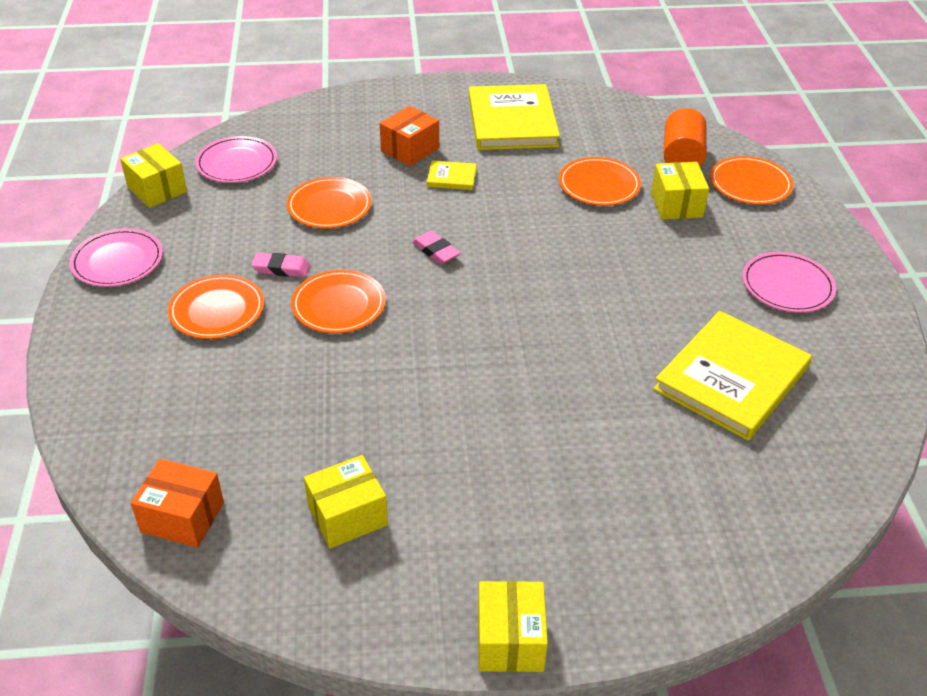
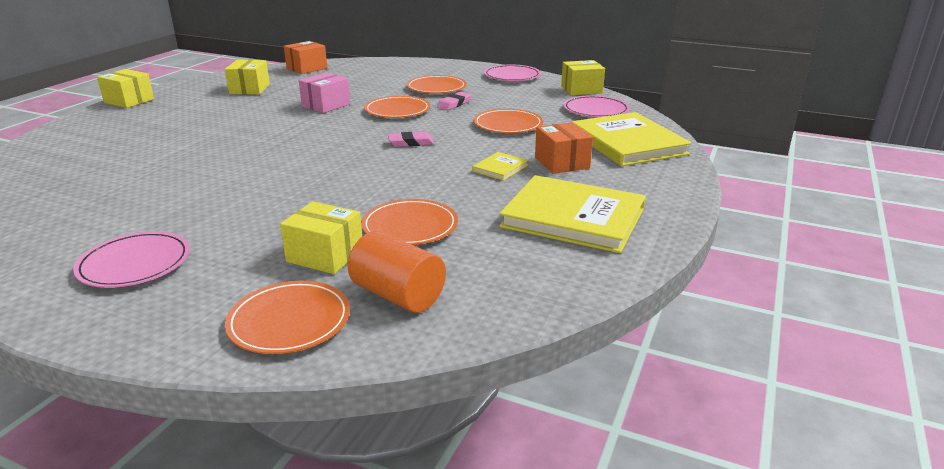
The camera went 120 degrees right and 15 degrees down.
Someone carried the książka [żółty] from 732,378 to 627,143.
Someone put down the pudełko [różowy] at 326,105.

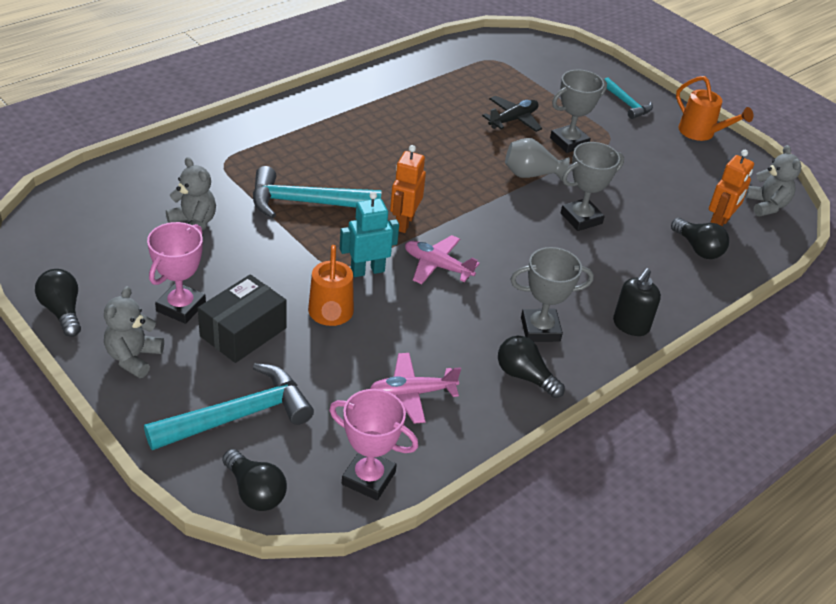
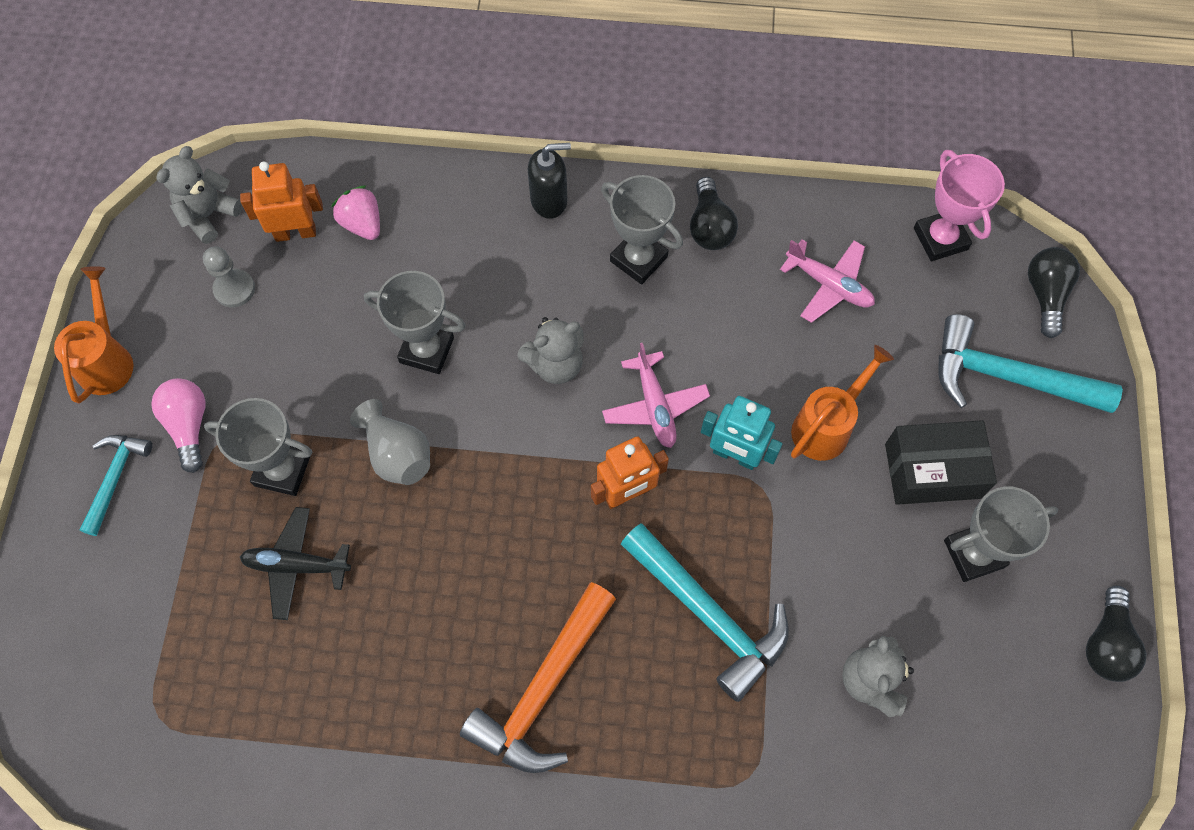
The camera went 130 degrees left and 25 degrees up.
Someone swapped the żarówka [czarny] at 698,248 for the truskawka [różowy] at 362,224.
Someone repainted the puchar [różowy] at 181,307, which became the puchar [szary] at 974,554.
Someone carried the miś [szary] from 133,357 to 555,364.
Someone put down the pionek [szary] at 234,289.
Someone put down the żarówka [różowy] at 189,425.
Someone put down the młotek [pomarańczowy] at 543,689.

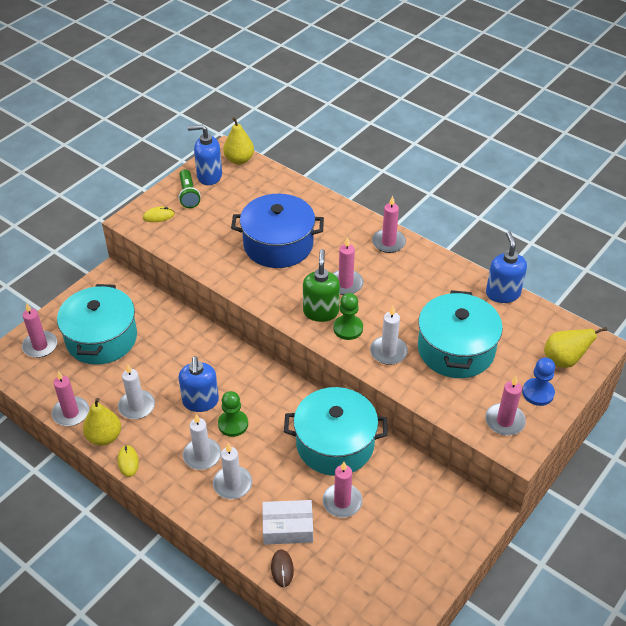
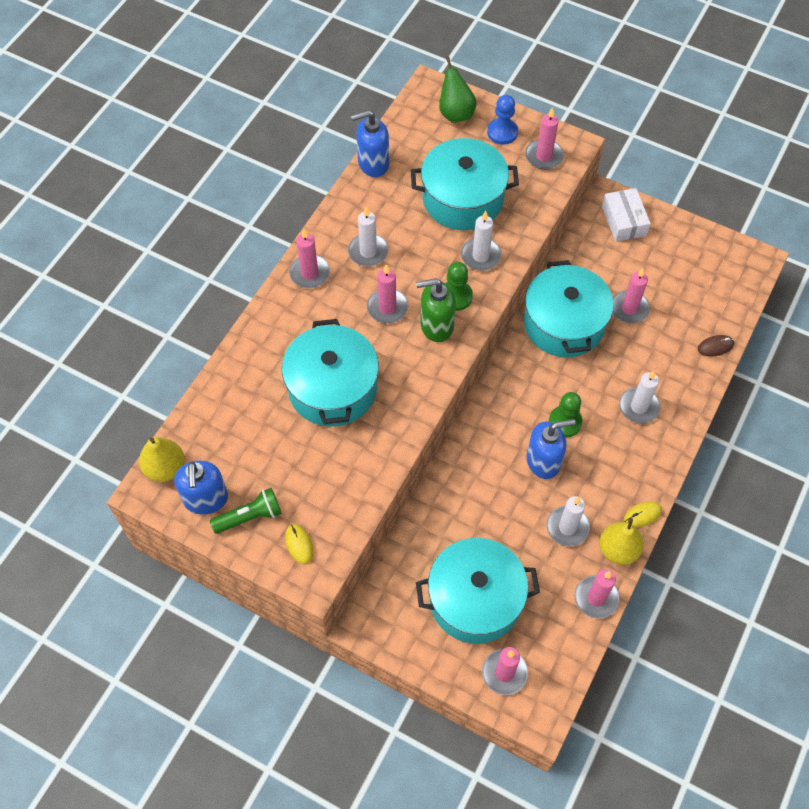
The camera went 100 degrees left and 15 degrees up.
Someone repainted the garnek [niebieski] at 278,245, which became the garnek [turkusowy] at 332,388.
Someone repainted the gruszka [żółty] at 564,360, which became the gruszka [zielony] at 455,113.
Someone carried the świeca [biały] from 202,455 to 368,252.
Someone carried the pudełko [biały] from 288,527 to 624,221.

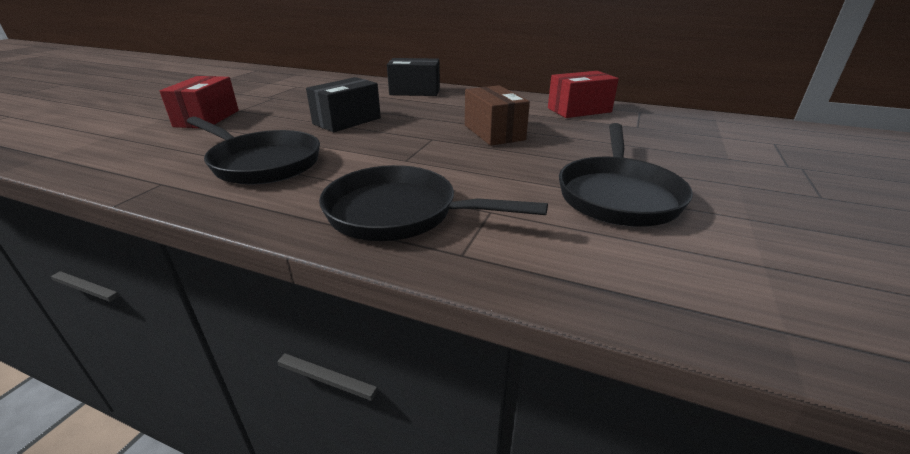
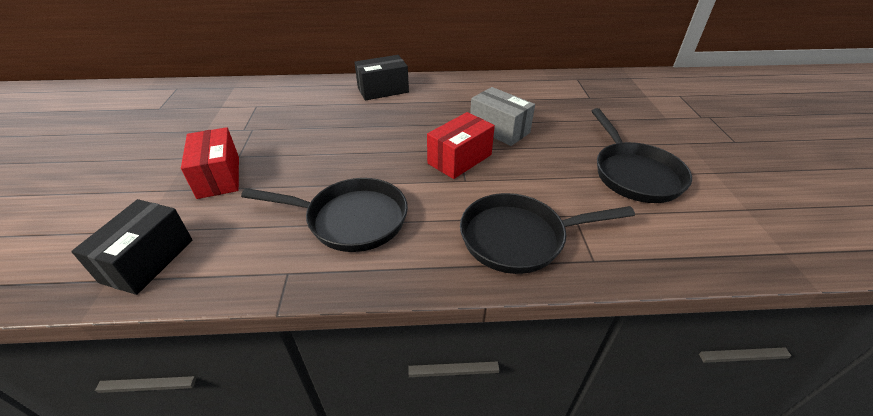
The camera went 25 degrees left and 10 degrees up.
Someone carried the pudełko [czerwony] from 579,110 to 459,159.
Someone carried the pudełko [czarny] from 347,121 to 148,260.
Someone repainted the pudełko [brązowy] at 494,132, which became the pudełko [szary] at 499,129.

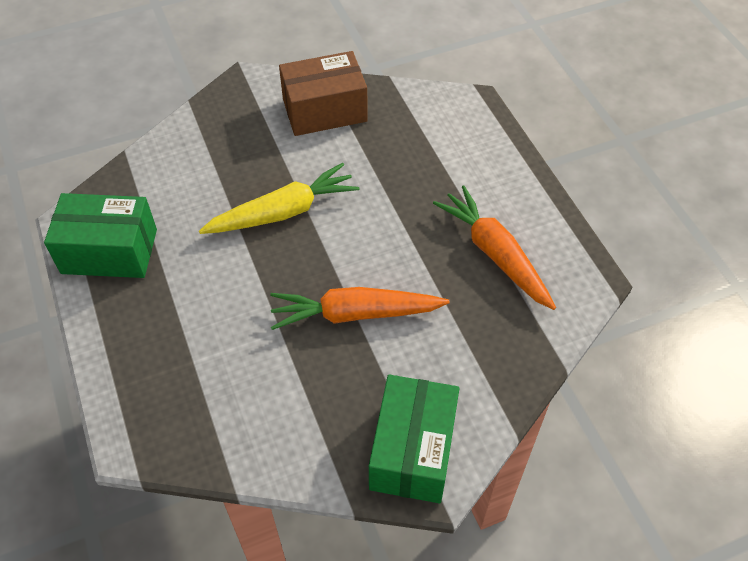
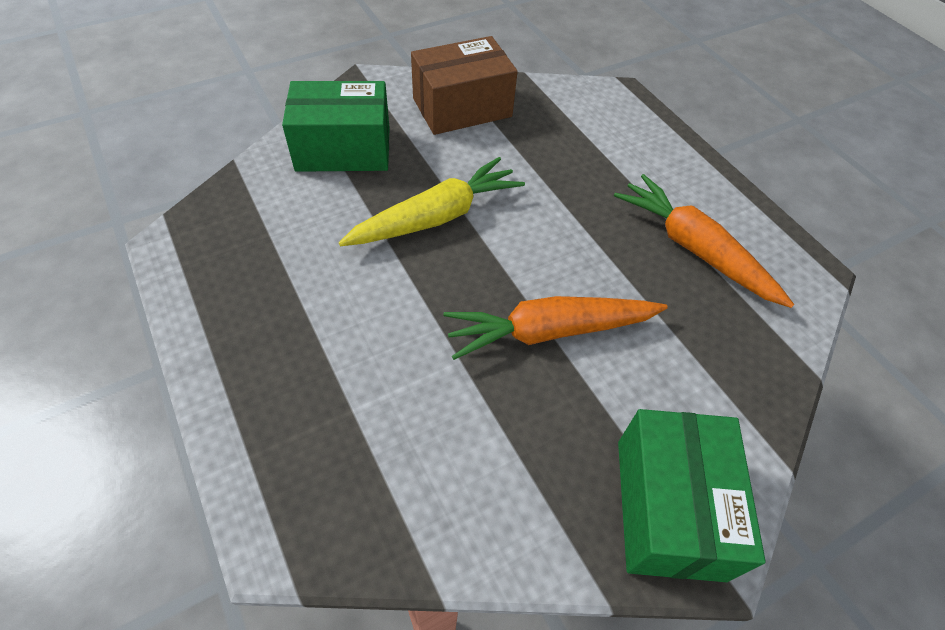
The camera went 10 degrees left and 0 degrees up.
Someone carried the pudełko [zielony] from 109,251 to 343,149.

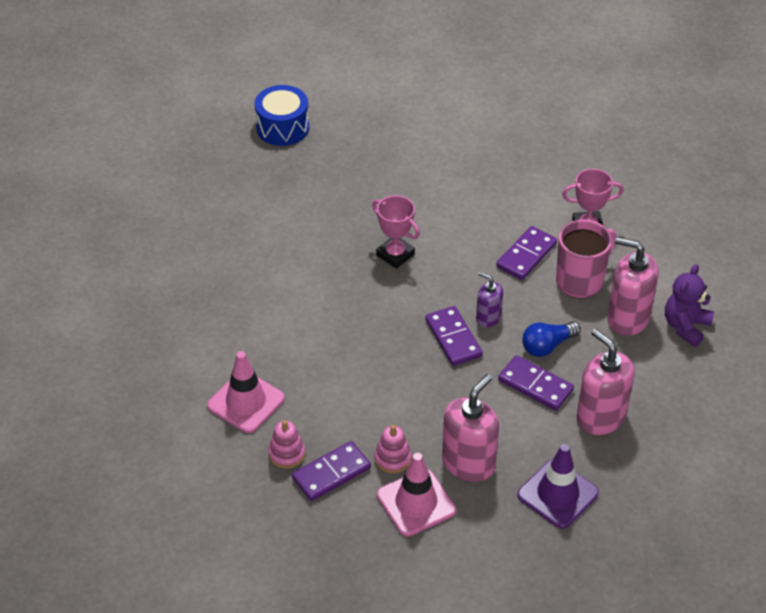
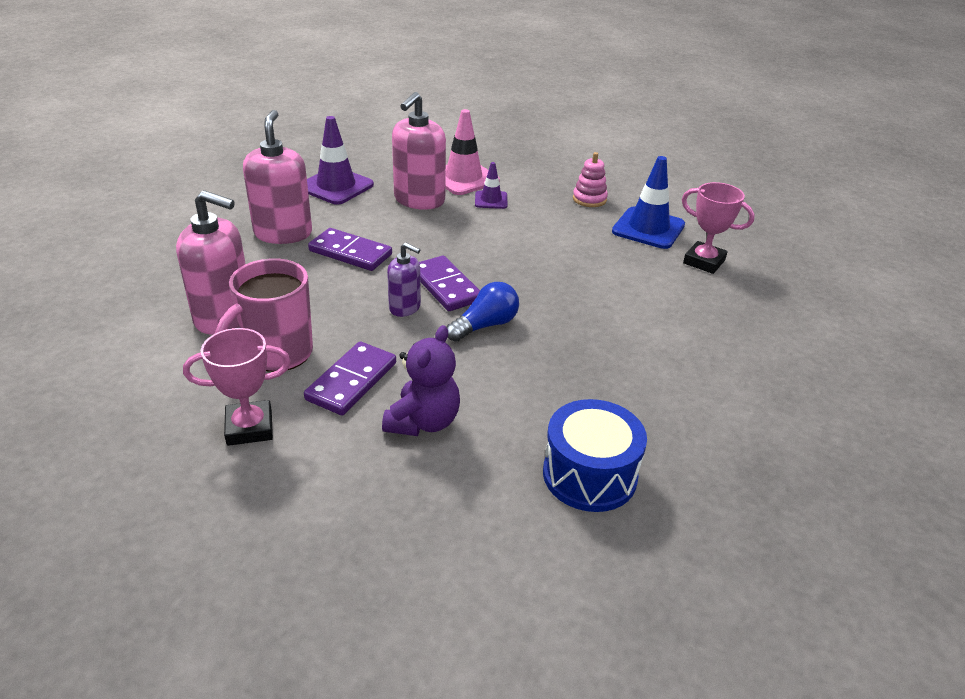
The camera went 170 degrees right and 10 degrees down.
Someone carried the bęben [niebieski] from 282,128 to 589,475.
Someone carried the puchar [różowy] from 395,255 to 704,261.
Someone carried the miś [fioletowy] from 685,326 to 423,422.
Someone carried the żarówka [niebieski] from 547,346 to 485,325.
Someone rotated the dozownik mydła [różowy] at 600,417 by 135 degrees counterclockwise.
Someone repainted the pachołek [różowy] at 246,402, which became the pachołek [niebieski] at 648,228.
Someone swapped the zabawka nakładanka [różowy] at 392,458 for the pachołek [fioletowy] at 491,200.
Someone took away the kostka domina [fioletowy] at 331,473.

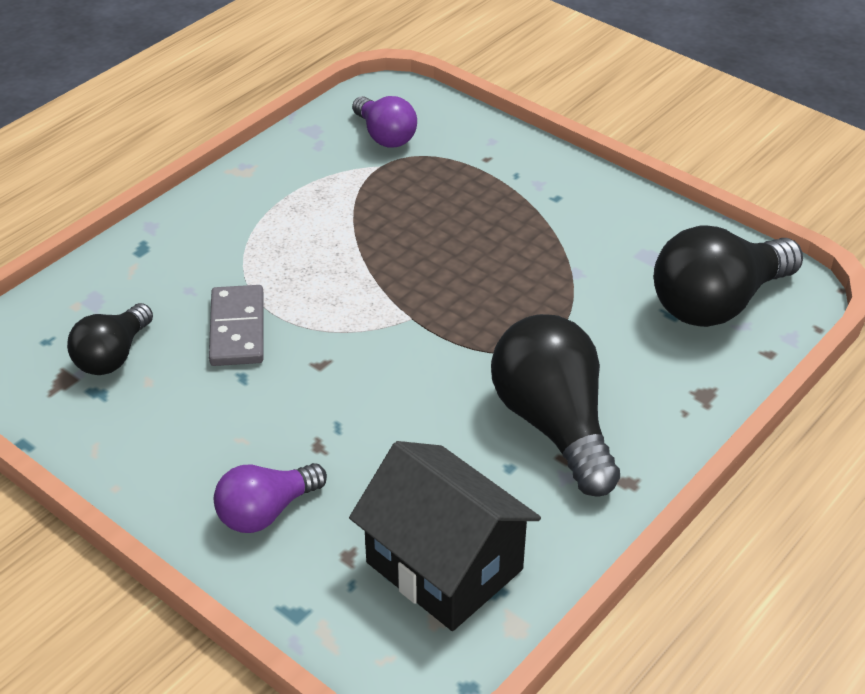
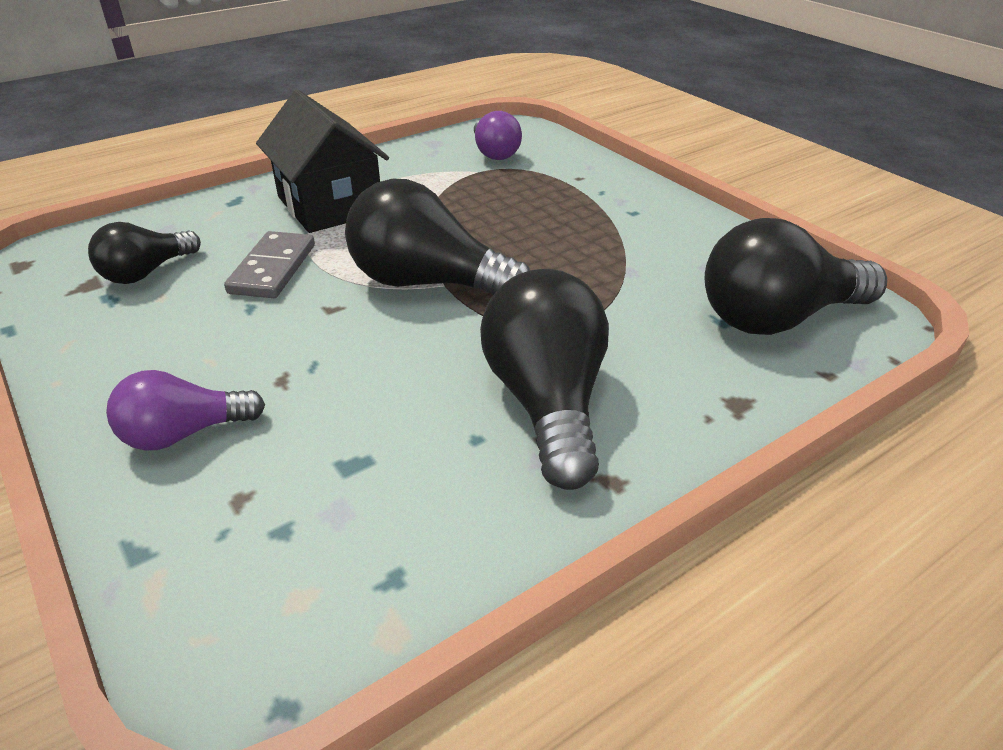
The camera went 15 degrees right and 5 degrees down.
Someone carried the domek [czarny] from 444,566 to 329,205.
Someone put down the żarówka [czarny] at 428,283.

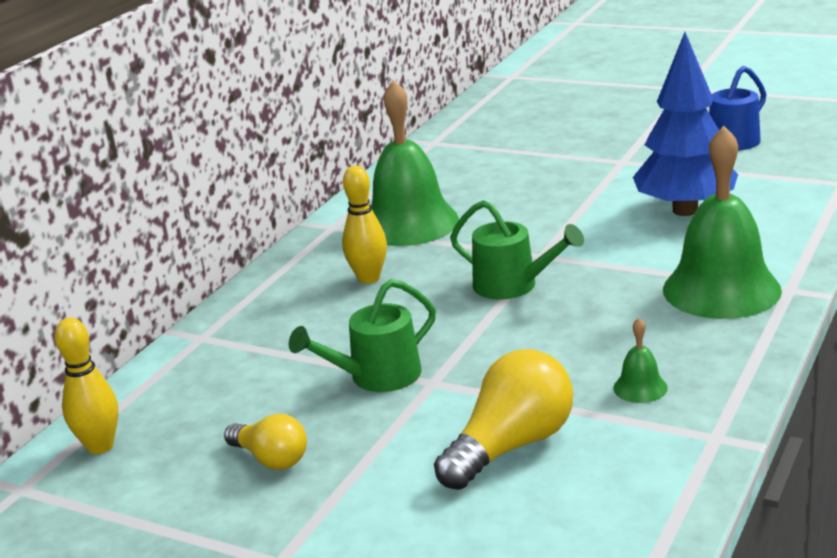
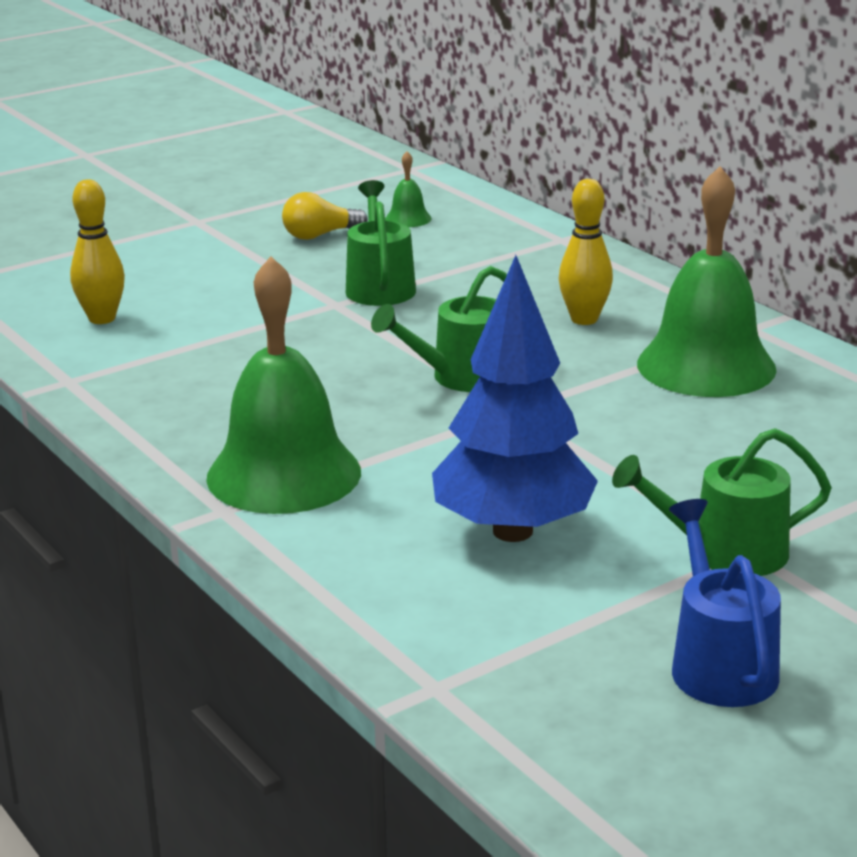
The camera went 115 degrees right and 0 degrees up.
Someone carried the kręgiel [żółty] from 100,446 to 102,318.
Someone carried the dzwonek [zielony] from 640,387 to 408,218.
Someone took away the żarówka [żółty] at 511,446.
Someone put down the konewka [zielony] at 725,552.

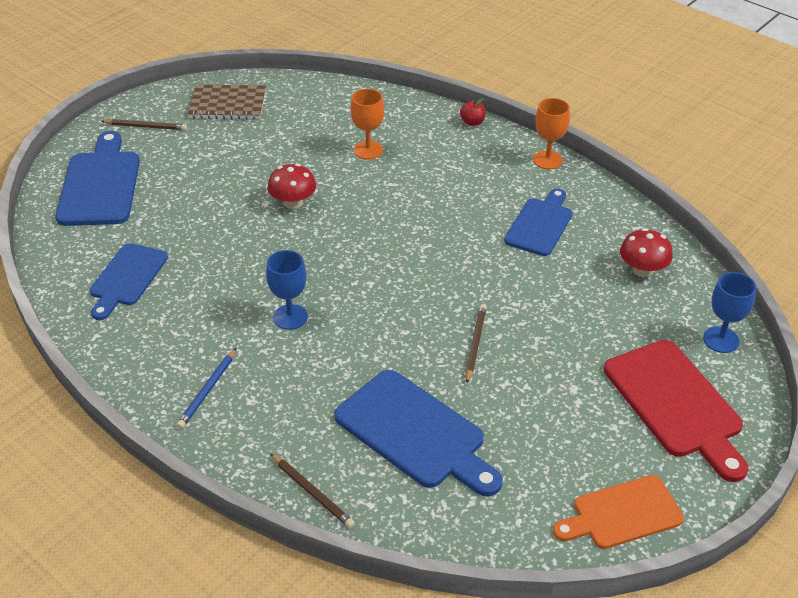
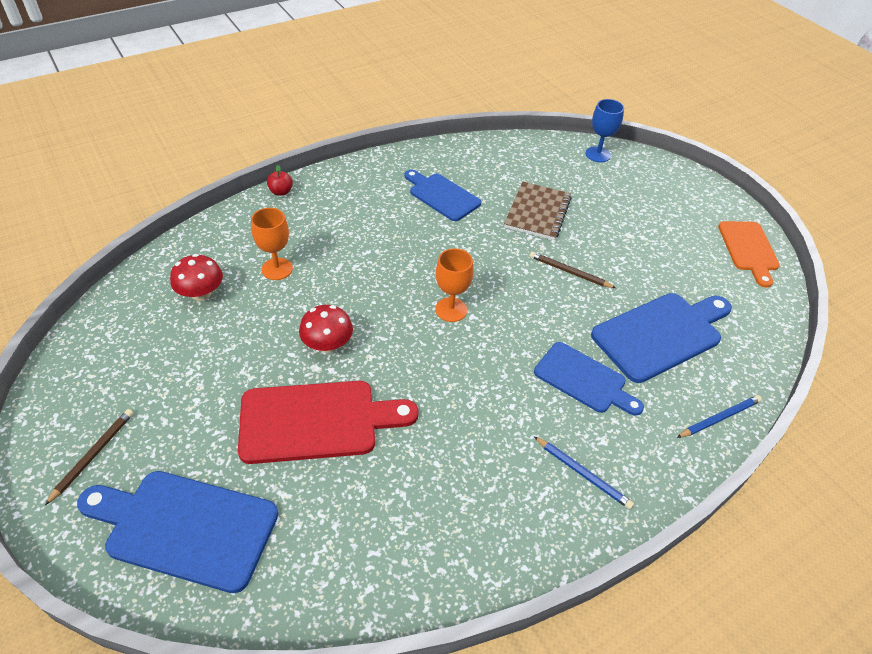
The camera went 75 degrees left and 5 degrees up.
Someone carried the zeszyt [brązowy] from 228,104 to 537,212.
Someone carried the kielich [pomarańczowy] from 547,160 to 451,310.
Someone carried the grzyb [czerwony] from 642,270 to 201,293.
Someone carried the deska do krojenia [niebieski] from 127,278 to 583,380.
Someone took away the kielich [niebieski] at 290,317.
Someone carried the deska do krojenia [czerwony] from 675,404 to 316,421.
Someone repainted the ołówek [brązowy] at 312,492, which became the ołówek [niebieski] at 719,418.

